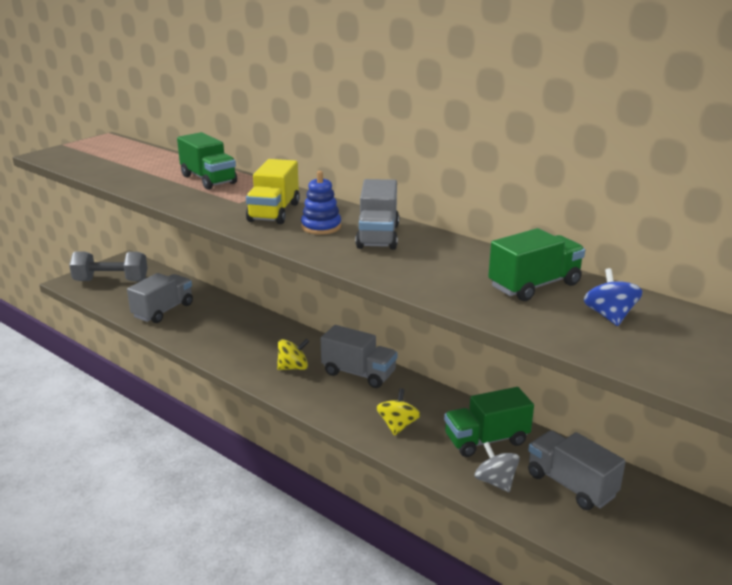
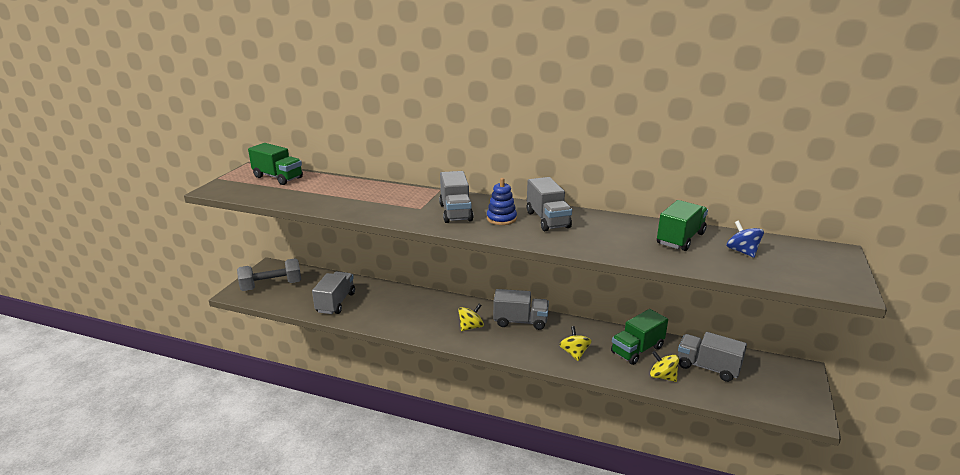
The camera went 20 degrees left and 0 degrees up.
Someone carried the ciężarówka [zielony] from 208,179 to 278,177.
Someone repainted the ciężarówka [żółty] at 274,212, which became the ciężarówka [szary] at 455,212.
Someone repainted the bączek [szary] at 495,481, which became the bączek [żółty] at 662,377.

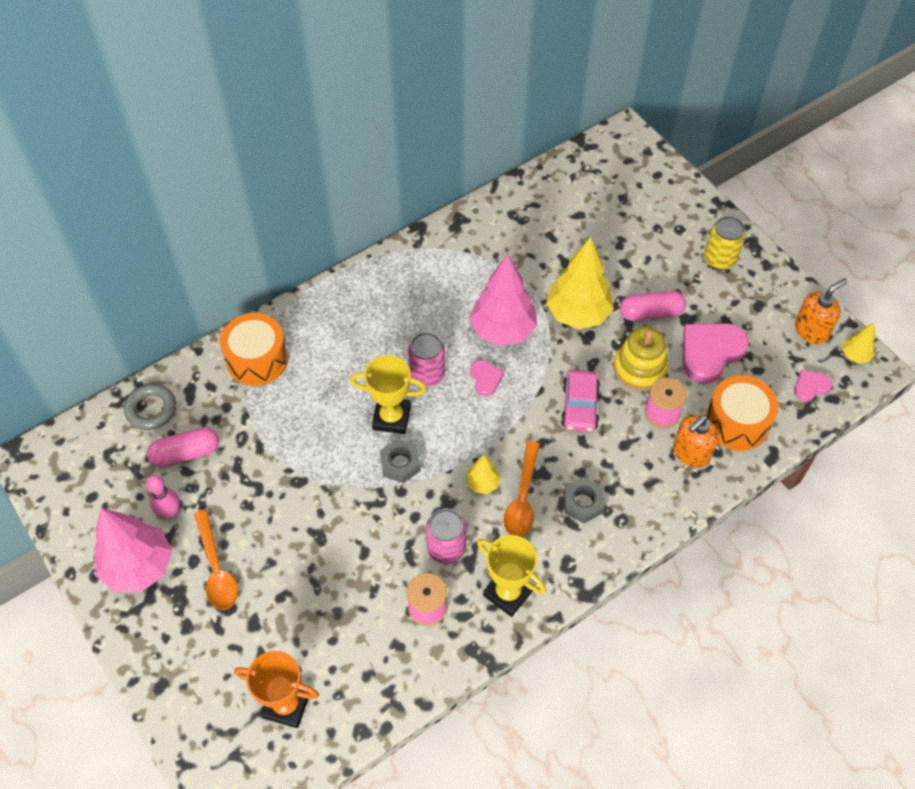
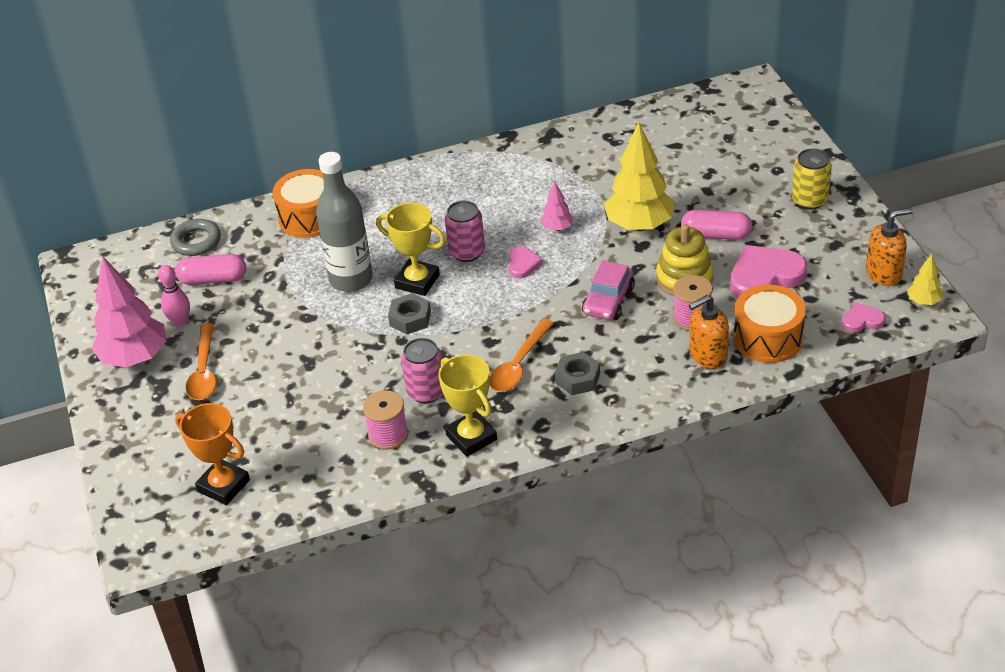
The camera went 20 degrees right and 15 degrees down.
Someone scaled the drzewko [różowy] at 503,330 by 0.47.
Someone took away the drzewko [żółty] at 482,483.
Someone put down the butelka [szary] at 351,279.

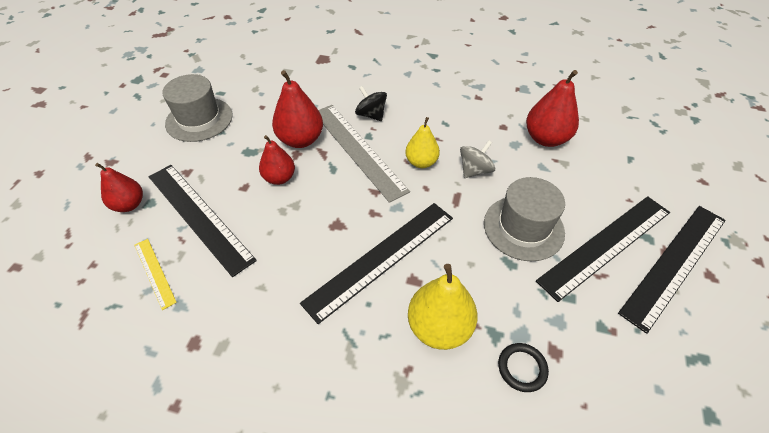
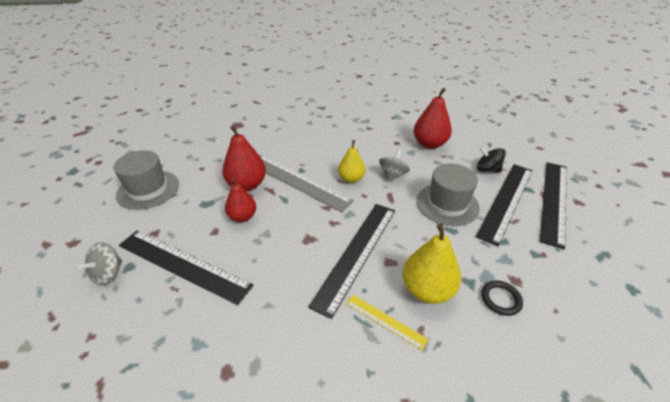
The camera went 20 degrees left and 10 degrees down.
Someone carried the bączek [czarny] from 371,115 to 487,169.
Someone swapped the gruszka [czerwony] at 129,204 for the bączek [szary] at 108,273.
Someone carried the linijka [żółty] from 154,272 to 385,321.

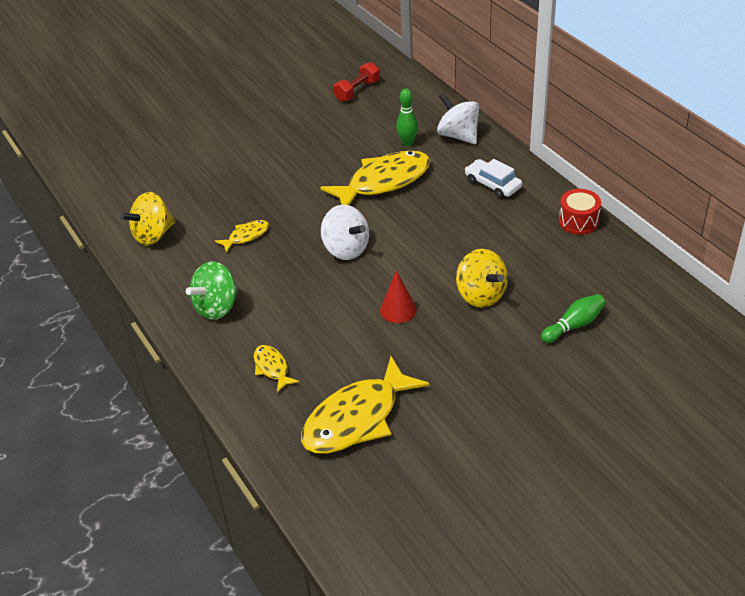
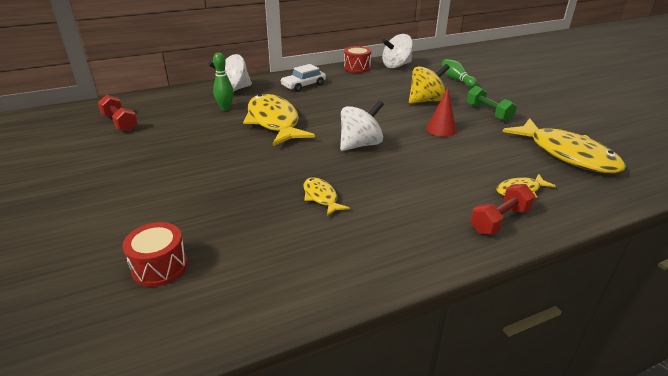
The camera went 85 degrees left and 10 degrees down.
Someone took away the bączek [żółty] at 153,235.
Someone took away the bączek [zielony] at 217,307.
Someone put down the bączek [biały] at 396,66.
Someone put down the hantel [zielony] at 488,113.
Someone put down the hantel [czerwony] at 500,220.
Someone put down the bęben [czerwony] at 160,267.

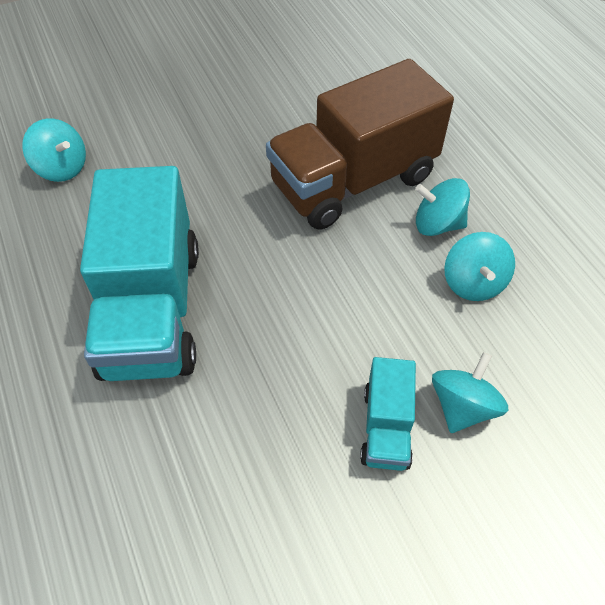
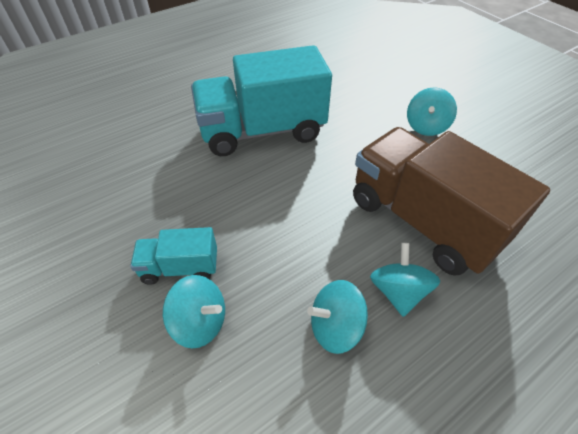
The camera went 80 degrees right and 5 degrees down.
Someone carried the bączek [turkusowy] from 62,168 to 426,126.

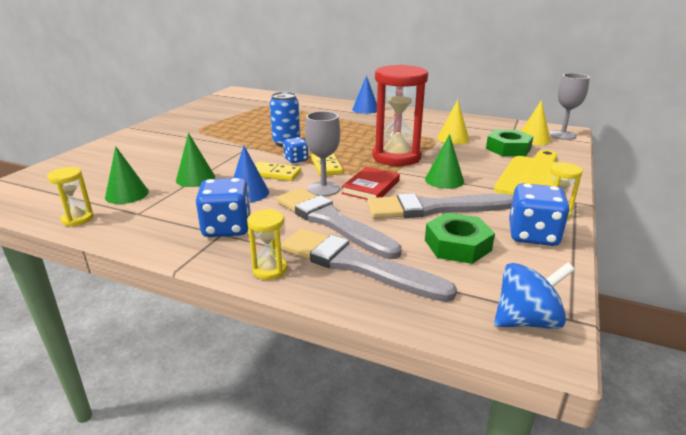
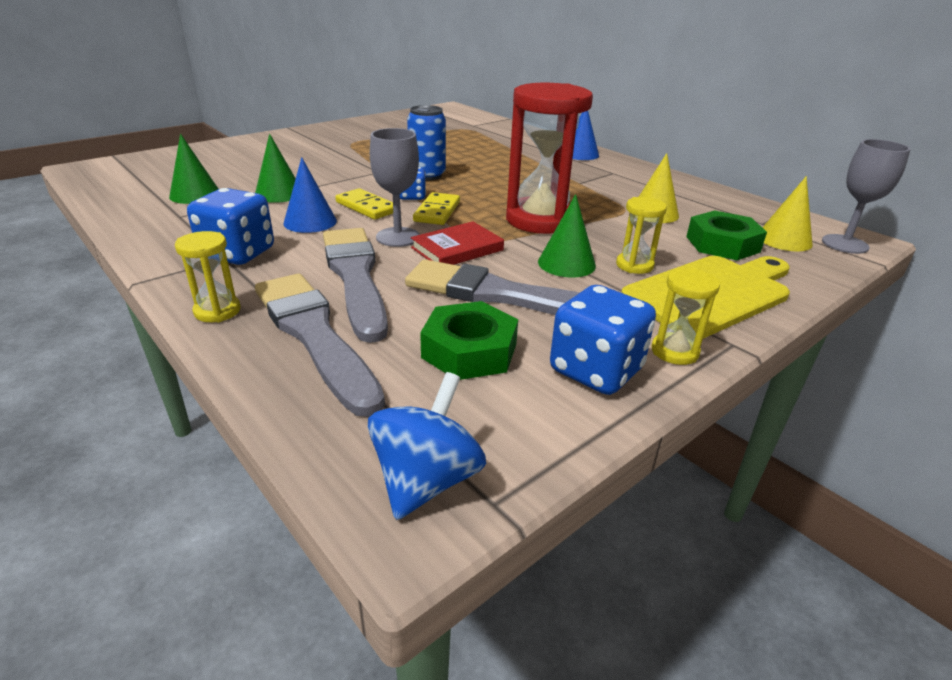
The camera went 25 degrees right and 5 degrees up.
Someone carried the klepsydra [żółty] from 78,219 to 634,265.
Someone rotated the bączek [niebieski] at 526,320 by 75 degrees counterclockwise.

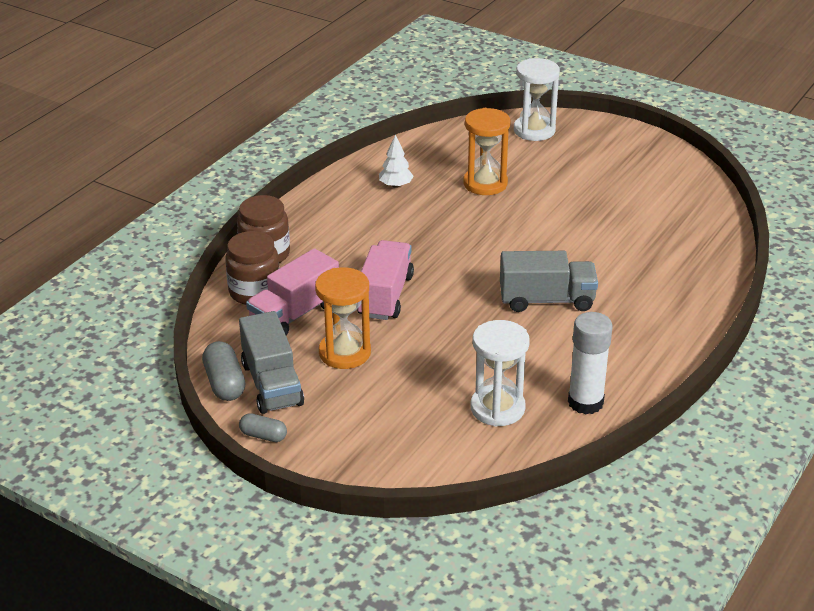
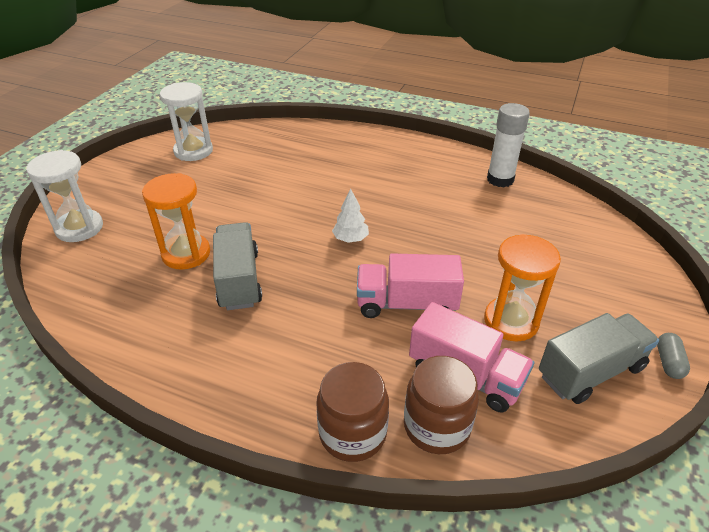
The camera went 100 degrees left and 5 degrees up.
Someone carried the drzewko [biały] from 395,185 to 350,239.
Someone carried the ciężarówka [szary] from 546,300 to 239,280.
Someone carried the klepsydra [biały] from 497,408 to 193,151.
Someone took away the kapsułka [szary] at 225,383.

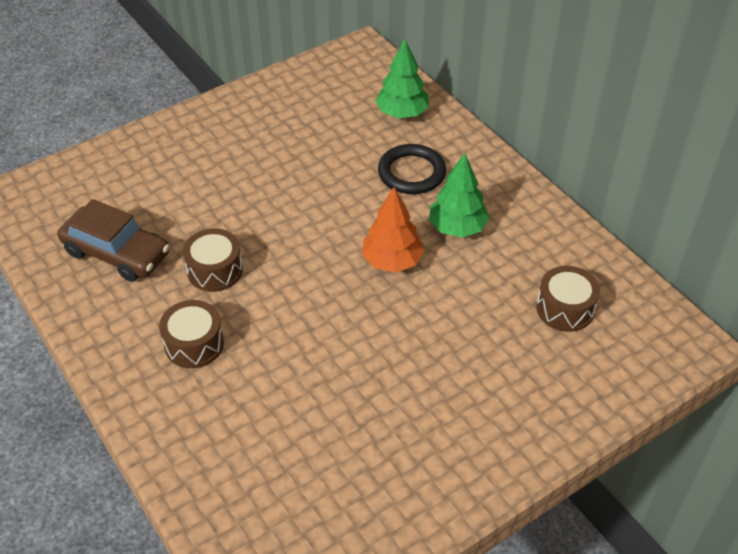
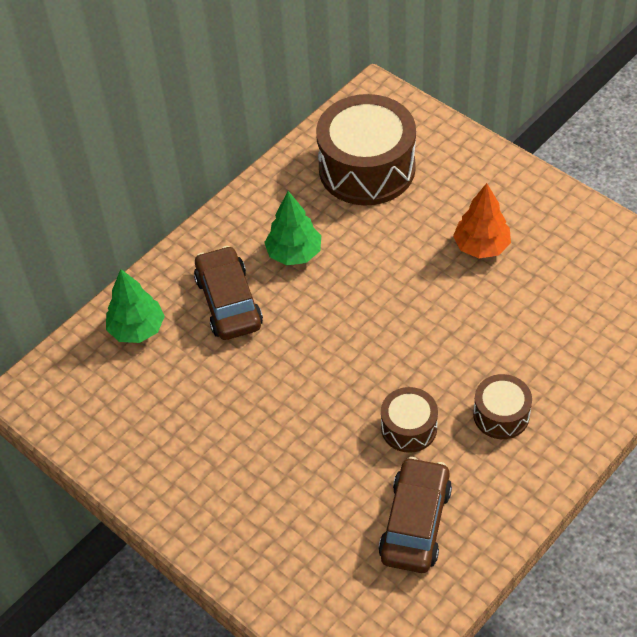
The camera went 100 degrees left and 5 degrees up.
Someone swapped the pierścień [czarny] at 411,173 for the samochód [brązowy] at 228,302.
Someone carried the drzewko [pomarańczowy] from 392,261 to 481,246.
Someone scaled the bęben [brązowy] at 565,309 by 1.99.

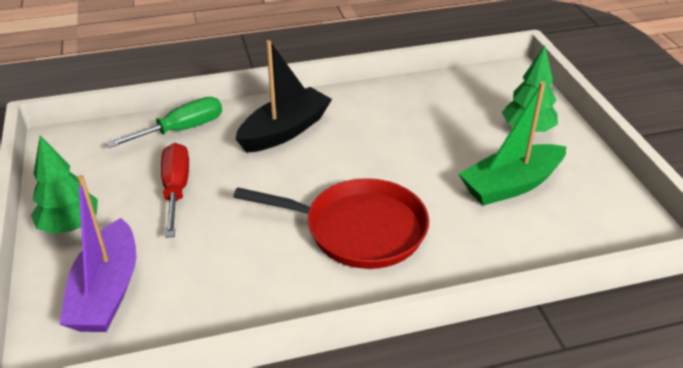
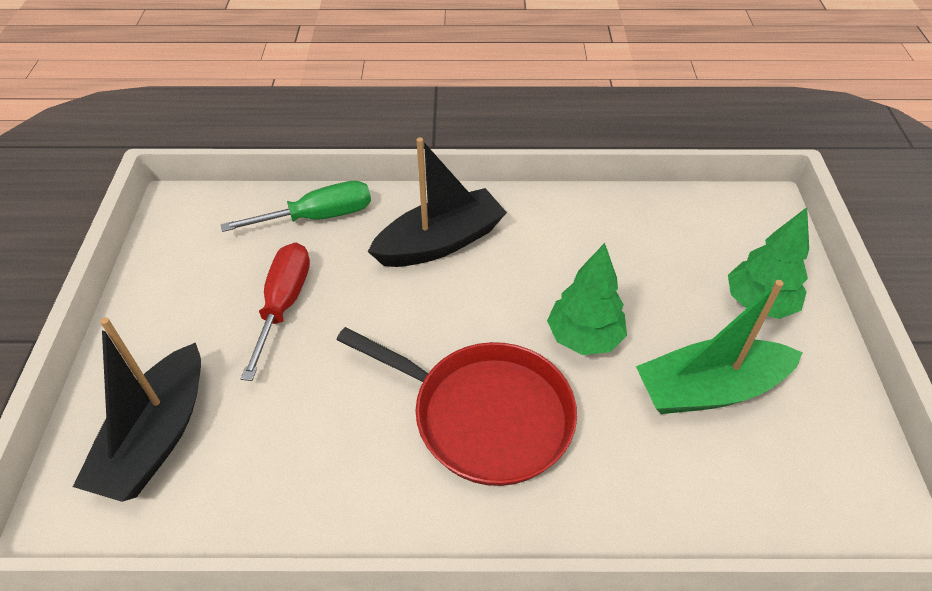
The camera went 15 degrees right and 10 degrees up.
Someone carried the drzewko [zielony] from 70,226 to 584,337.
Someone repainted the łódka [fioletowy] at 107,291, which became the łódka [czarny] at 157,437.

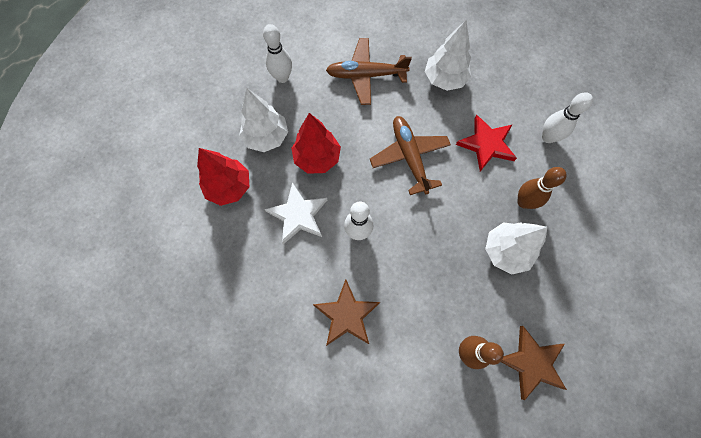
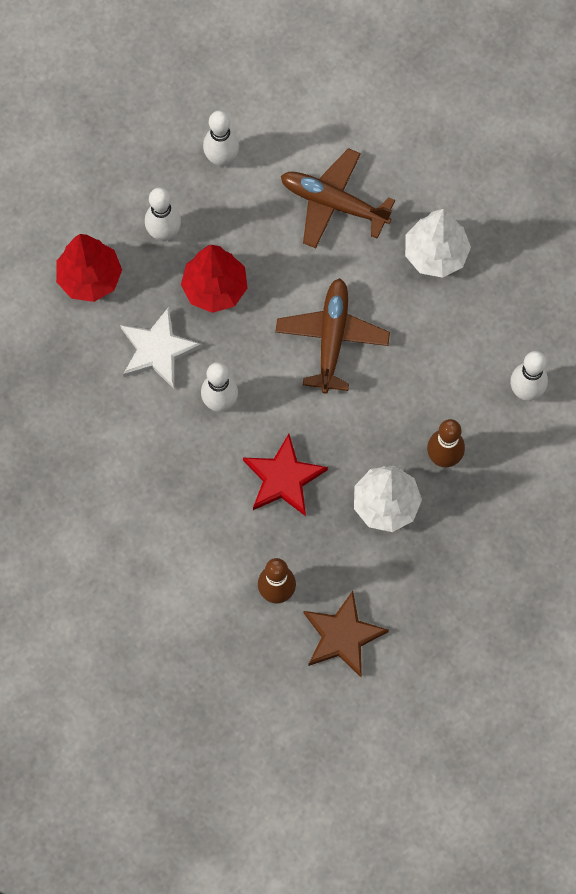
The camera went 25 degrees right and 0 degrees up.
Someone swapped the drzewko [biały] at 266,137 for the kręgiel [biały] at 164,233.
Someone carried the gwiazda [czerwony] from 486,144 to 283,478.
Someone took away the gwiazda [brązowy] at 347,315.

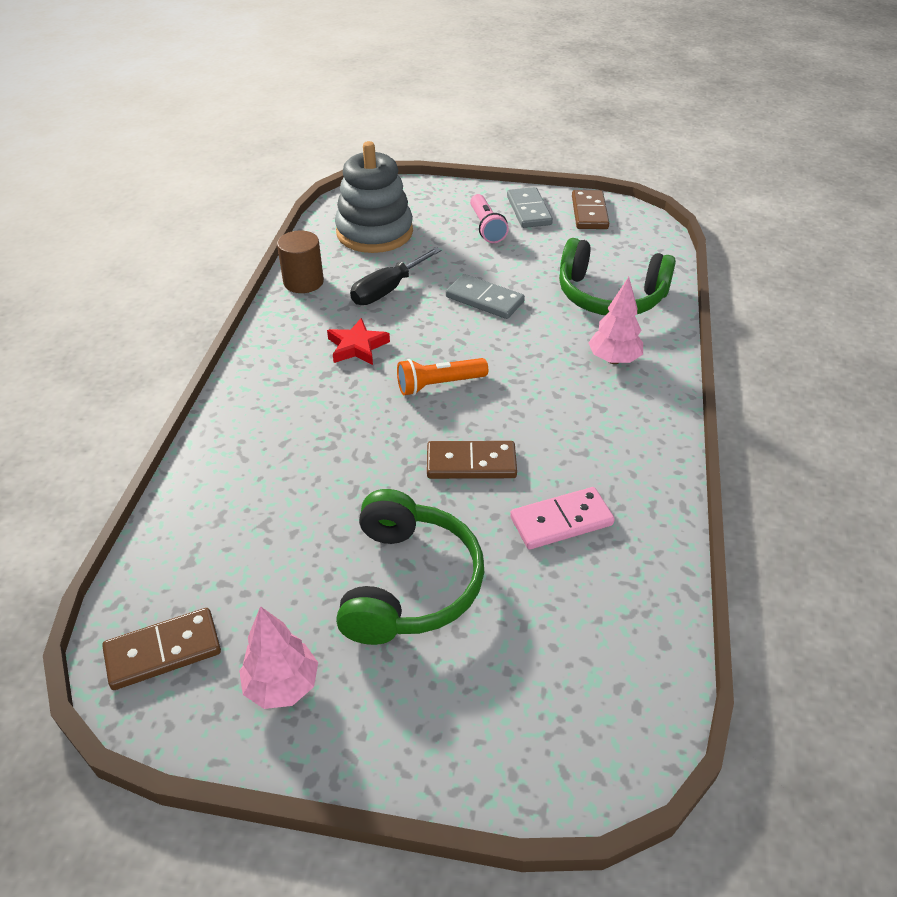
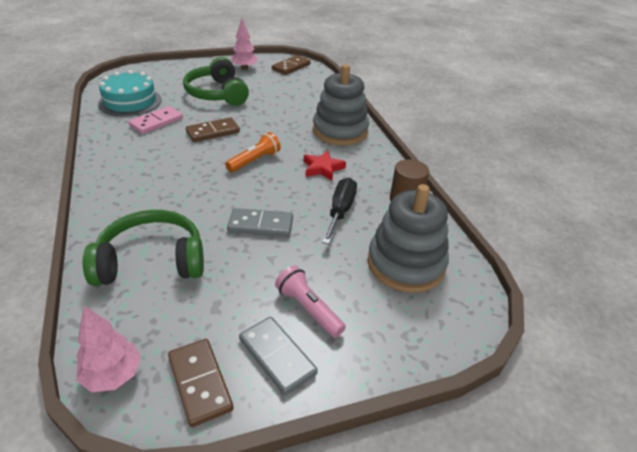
The camera went 150 degrees right and 5 degrees down.
Someone carried the drzewko [różowy] from 614,360 to 113,376.
Someone put down the zabawka nakładanka [szary] at 340,131.
Someone put down the tort [turkusowy] at 130,102.

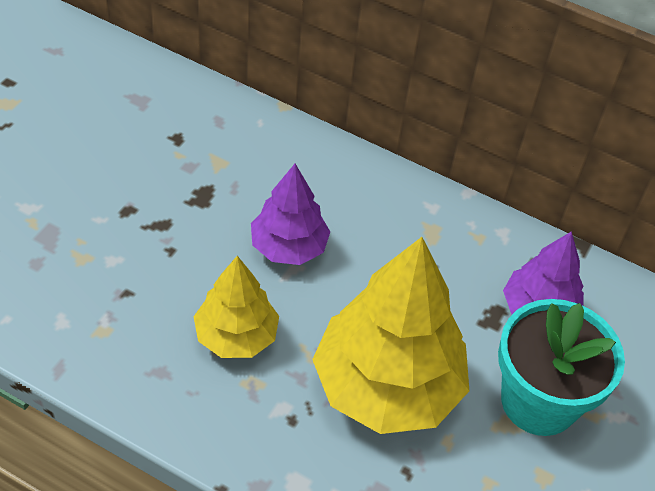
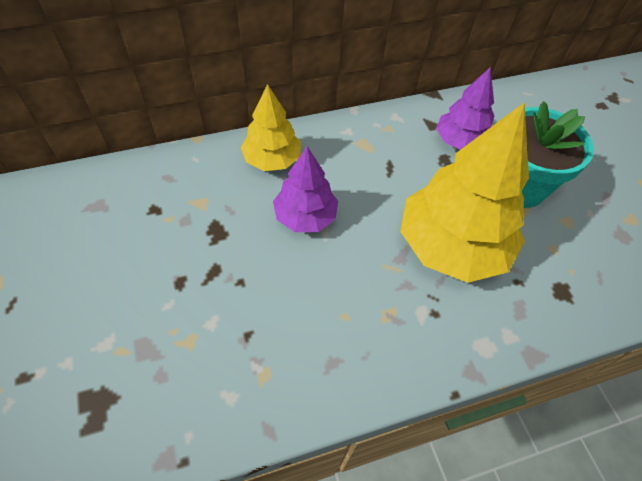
The camera went 45 degrees left and 5 degrees up.
Someone carried the drzewko [żółty] from 236,336 to 272,160.

